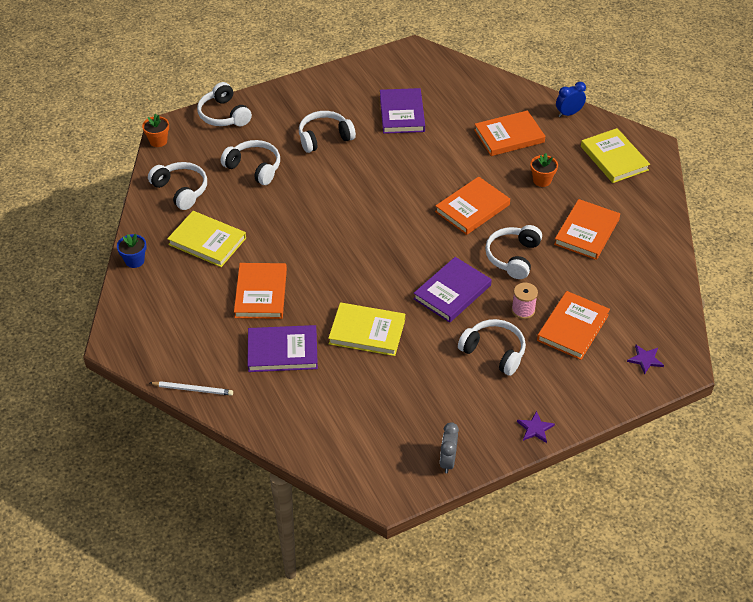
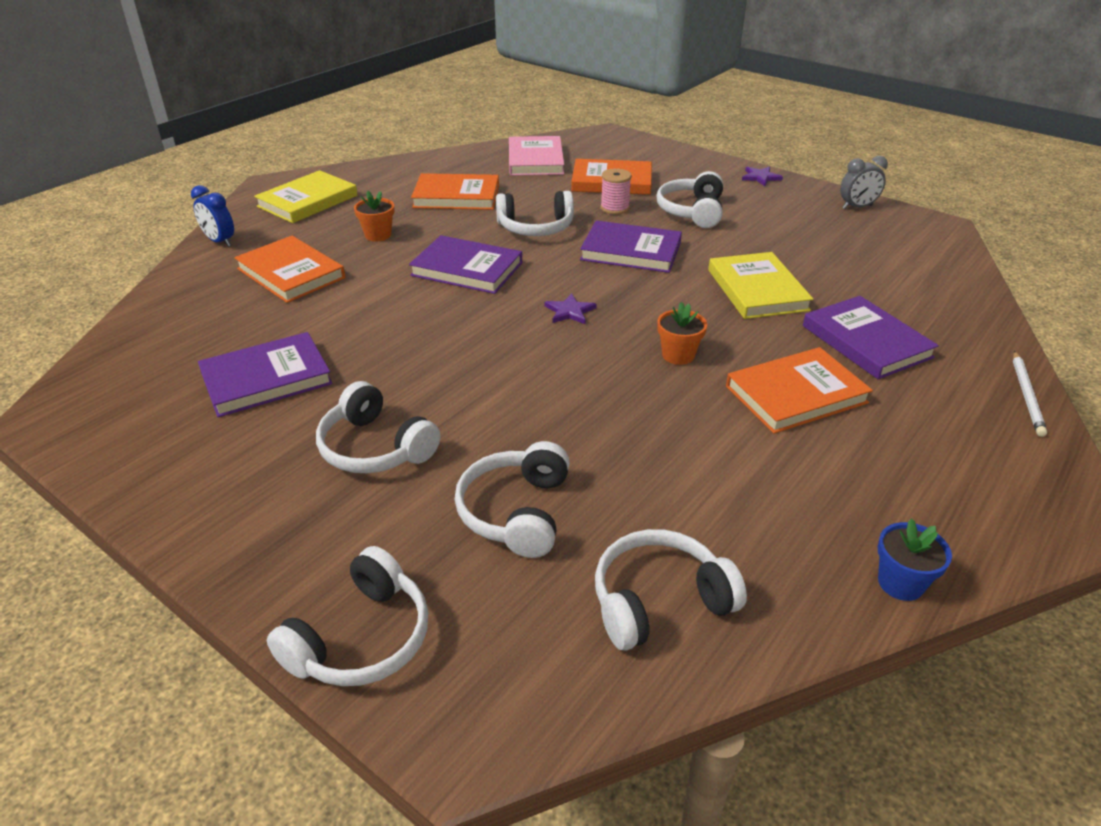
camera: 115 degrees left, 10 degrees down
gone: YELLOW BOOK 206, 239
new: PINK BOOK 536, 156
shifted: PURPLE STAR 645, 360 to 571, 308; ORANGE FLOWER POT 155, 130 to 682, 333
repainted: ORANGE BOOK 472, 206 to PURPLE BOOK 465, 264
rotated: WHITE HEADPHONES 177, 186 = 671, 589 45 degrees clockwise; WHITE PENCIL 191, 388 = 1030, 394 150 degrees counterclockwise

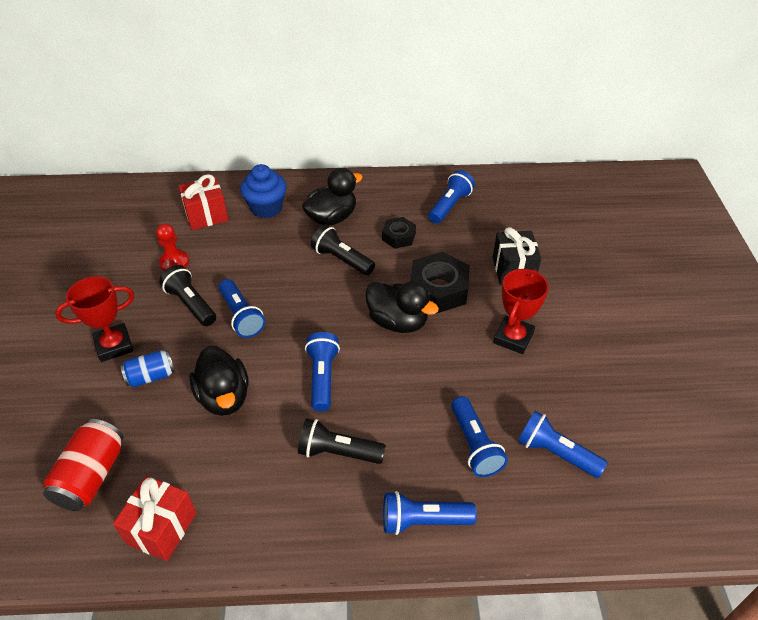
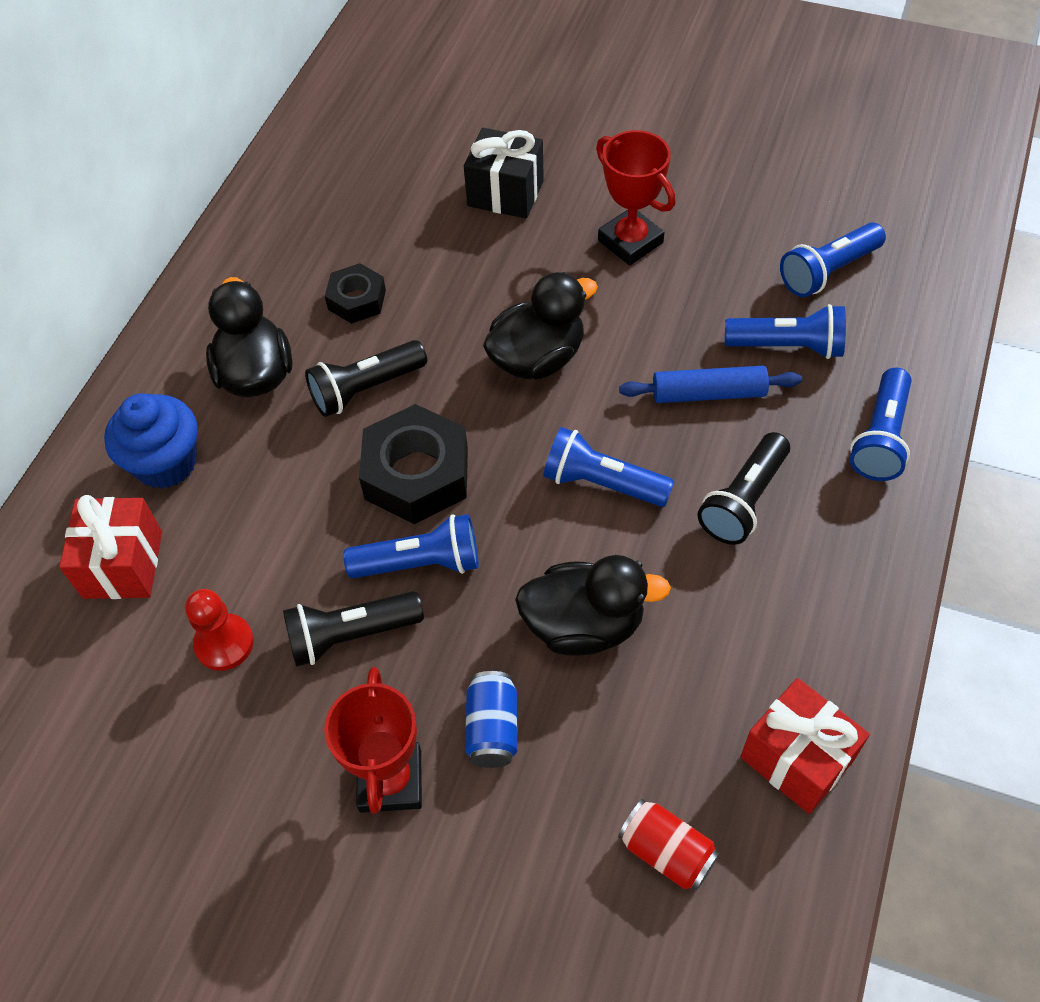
camera: 65 degrees left, 10 degrees up
gone: BLUE FLASHLIGHT 452, 197
new: BLUE ROLLING PIN 710, 384
shifted: BLACK NUT 440, 283 to 413, 464
scaled: RED CAN 83, 465 = 669, 844 x0.65

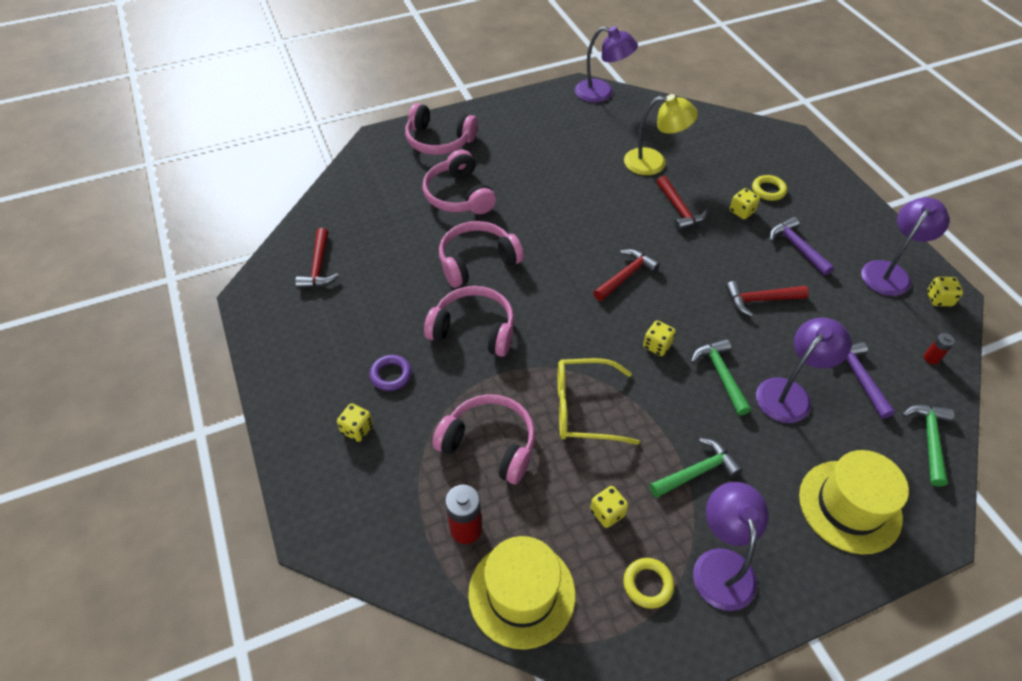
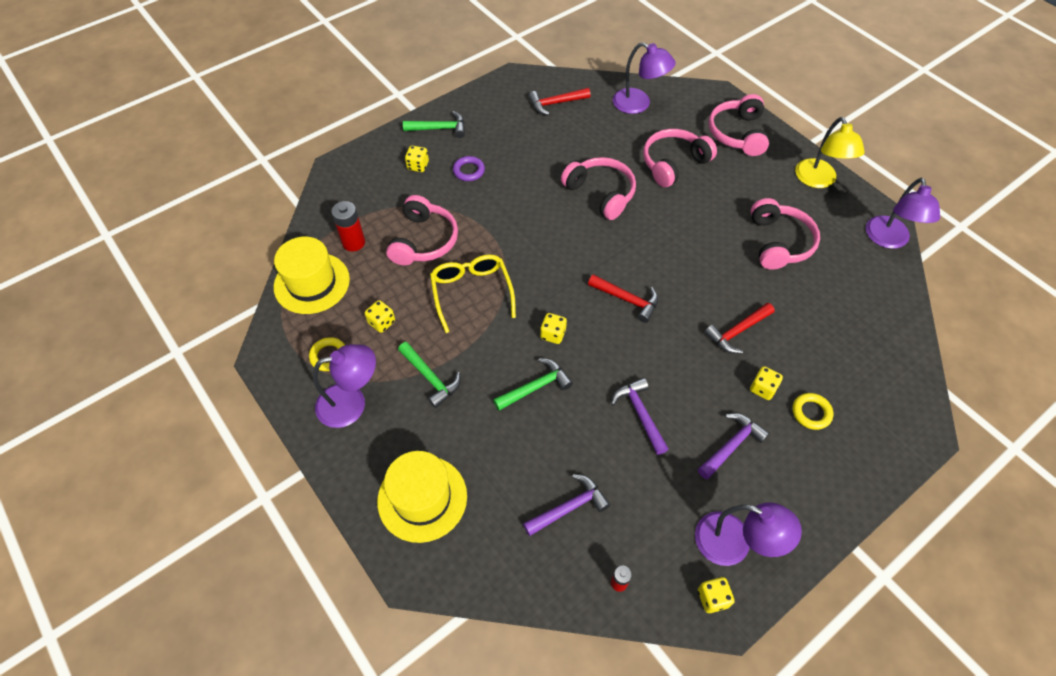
camera: 75 degrees right, 5 degrees up
shifted: GREEN HAMMER 928, 446 to 434, 124; PURPLE LAMP 803, 370 to 644, 78; PINK HEADPHONES 469, 321 to 785, 234; YELLOW LAMP 661, 134 to 830, 152
repainted: RED HAMMER 767, 299 to PURPLE HAMMER 640, 416

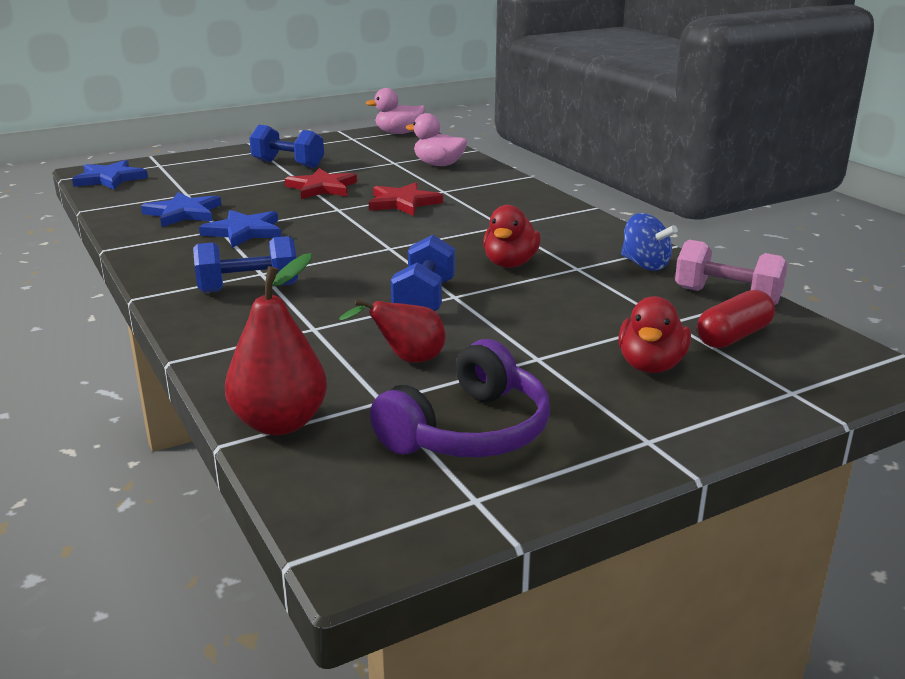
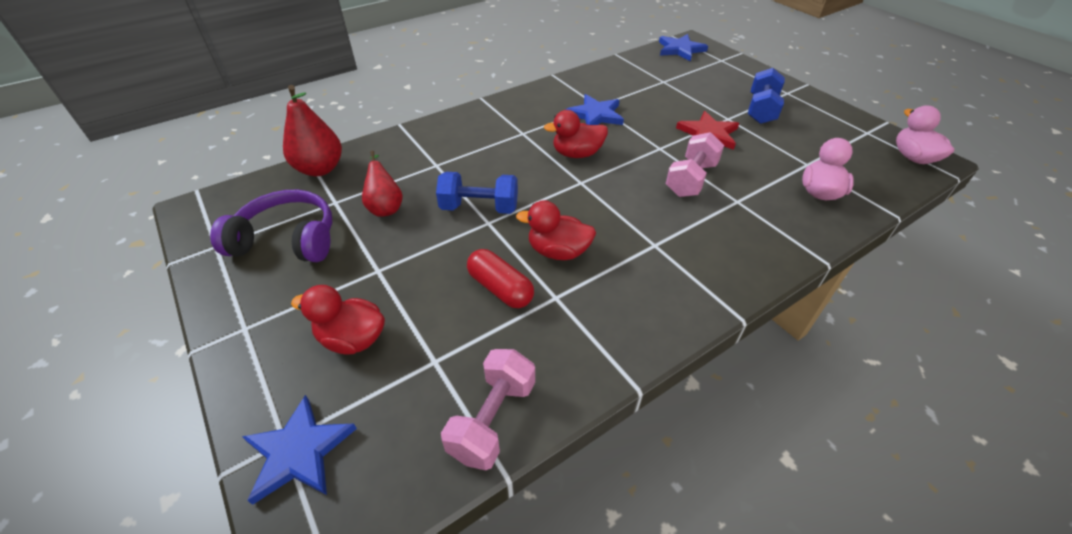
camera: 85 degrees right, 20 degrees up
gone: BLUE DUMBBELL 245, 264; BLUE SPINNING TOP 649, 242
new: RED DUCK 576, 134
shifted: BLUE STAR 181, 209 to 299, 450; RED CAPSULE 736, 319 to 500, 278
swapped: RED STAR 406, 199 to PINK DUMBBELL 695, 164
rotated: PURPLE HEADPHONES 460, 398 = 271, 226 150 degrees clockwise

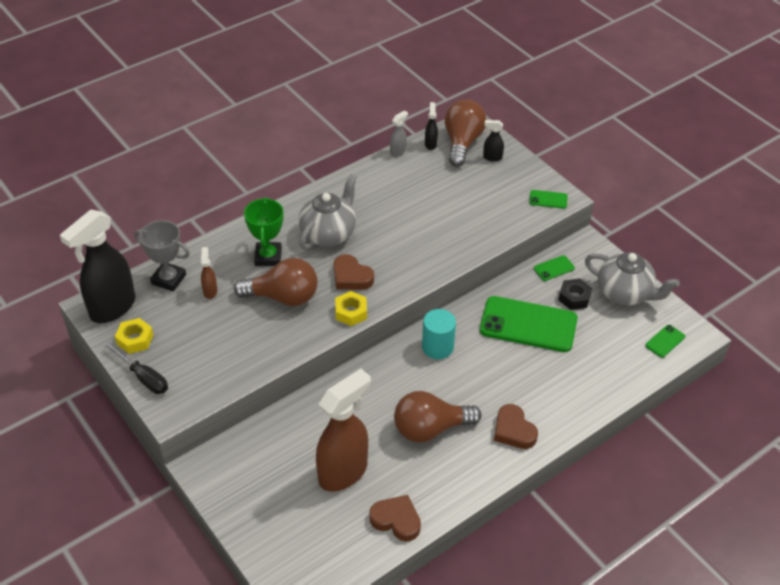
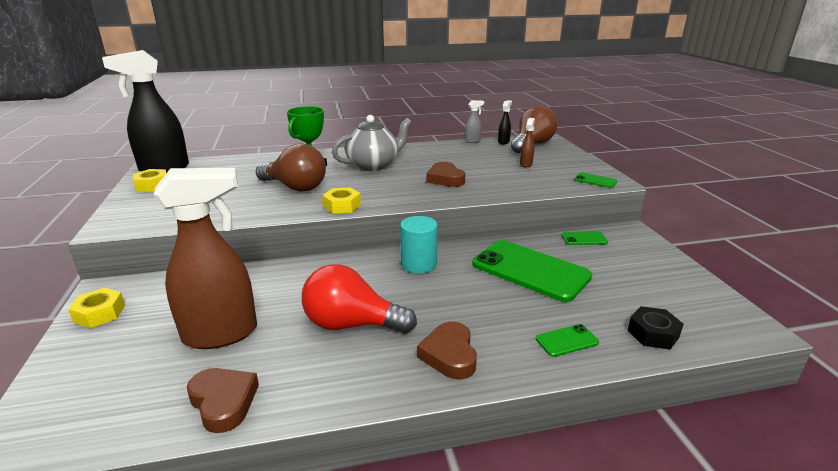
camera: 25 degrees right, 20 degrees down
gone: BLACK SCREWDRIVER 136, 368; GREY TROPHY 162, 256; BLACK SPRAY BOTTLE 493, 141; GREY TEAPOT 632, 278
new: YELLOW NUT 96, 308
shifted: BROWN HEART 353, 272 to 446, 174; BROWN SPRAY BOTTLE 209, 273 to 527, 143; GREEN PHONE 665, 341 to 567, 340; BLACK NUT 575, 294 to 655, 328
repainted: BROWN LIGHT BULB 437, 417 to RED LIGHT BULB 359, 298

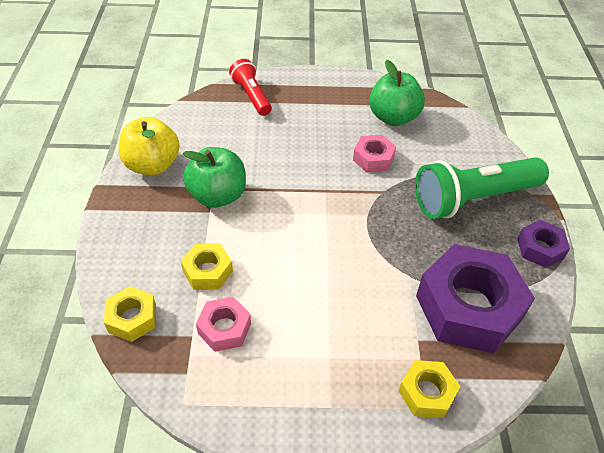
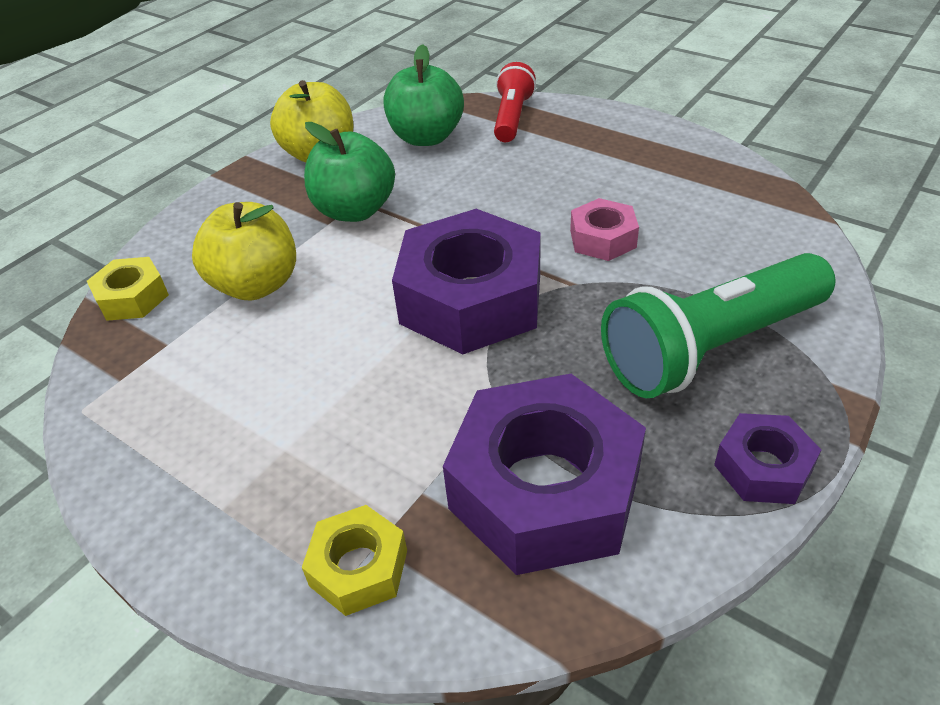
camera: 40 degrees right, 5 degrees down
gone: PINK NUT 223, 324
new: PURPLE NUT 466, 281
shifted: GREEN APPLE 397, 93 to 424, 95
swapped: YELLOW NUT 207, 267 to YELLOW APPLE 244, 251
rotated: GREEN FLASHLIGHT 482, 188 = 718, 325 45 degrees counterclockwise

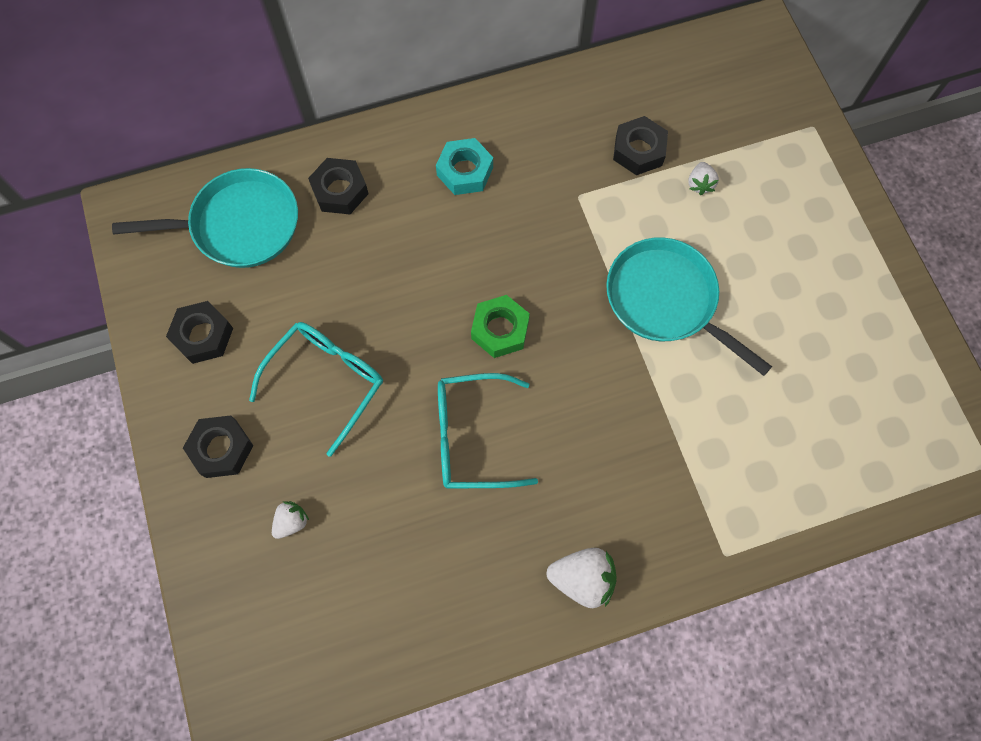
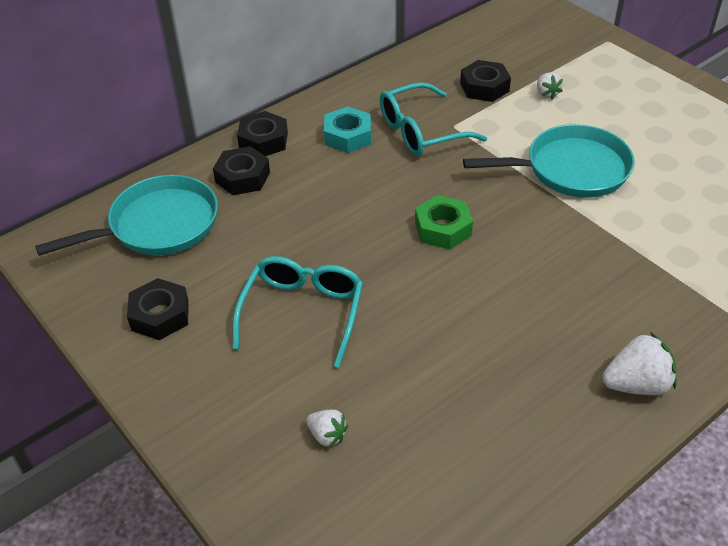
camera: 20 degrees left, 25 degrees down
shifted: BLACK NUT 218, 446 to 262, 133; TURQUOISE GLASSES 488, 430 to 433, 119
rotated: WHITE STRAWBERRY 290, 520 = 327, 429 105 degrees clockwise; TURQUOISE PAN 689, 306 = 549, 161 150 degrees clockwise

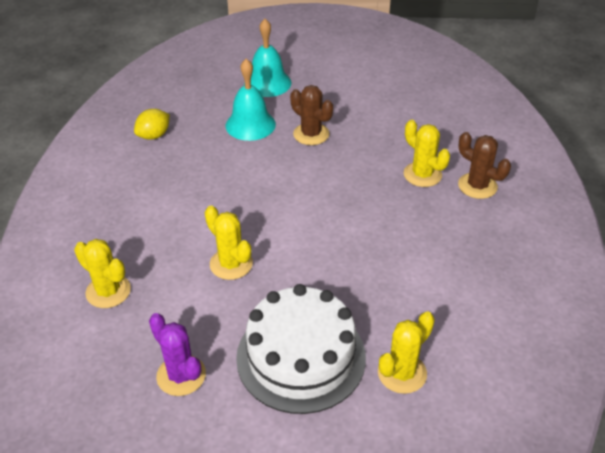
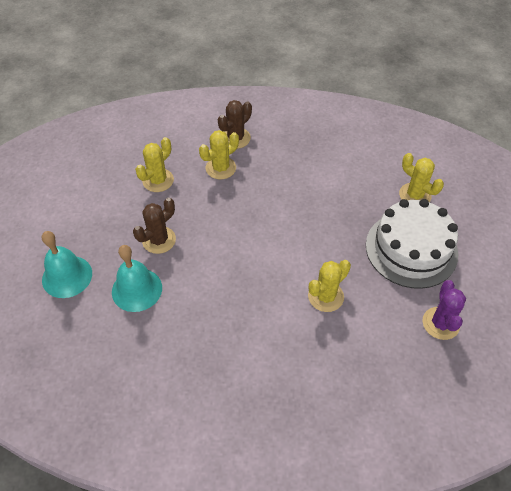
camera: 90 degrees left, 10 degrees up
gone: YELLOW LEMON 152, 124
shifted: YELLOW CACTUS 102, 273 to 154, 164
rotated: PURPLE CACTUS 177, 354 = 444, 310 45 degrees counterclockwise

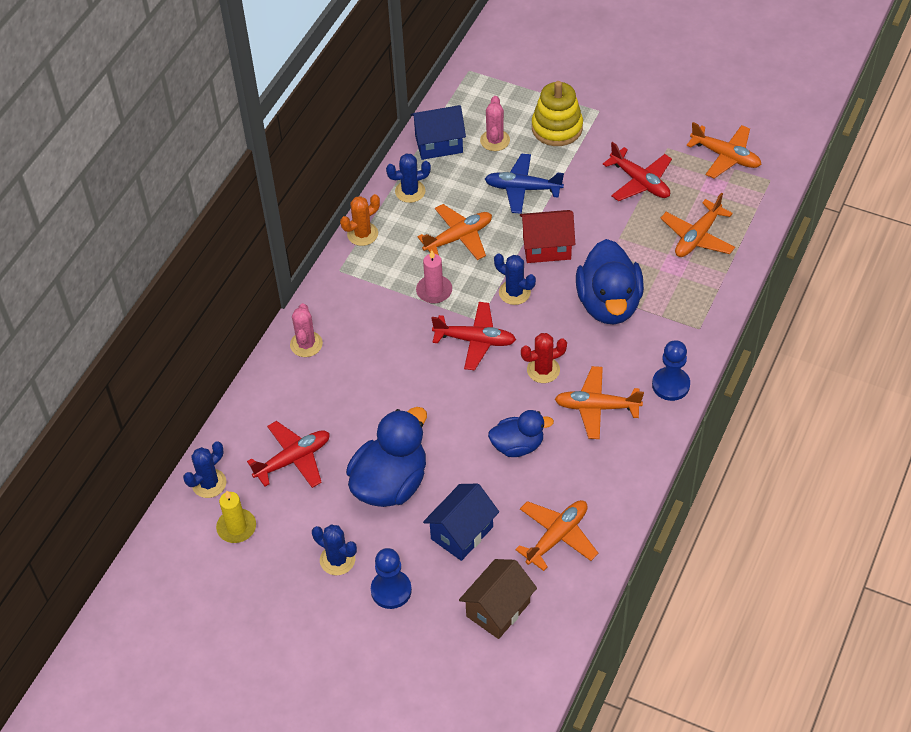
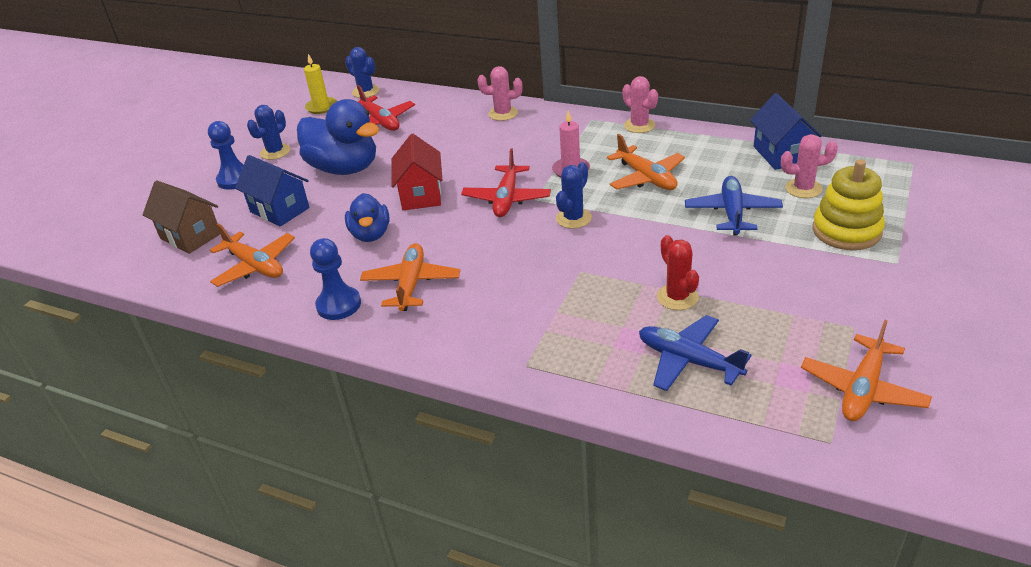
camera: 90 degrees right, 15 degrees down
gone: BLUE CACTUS 408, 178; BLUE DUCK 610, 282; RED PLANE 637, 171
shifted: BLUE PAWN 671, 370 to 335, 279; RED HOUSE 547, 236 to 416, 172; RED CACTUS 544, 358 to 678, 272
repainted: ORANGE CACTUS 360, 220 to PINK CACTUS 640, 104; ORANGE PLANE 698, 224 to BLUE PLANE 695, 353

